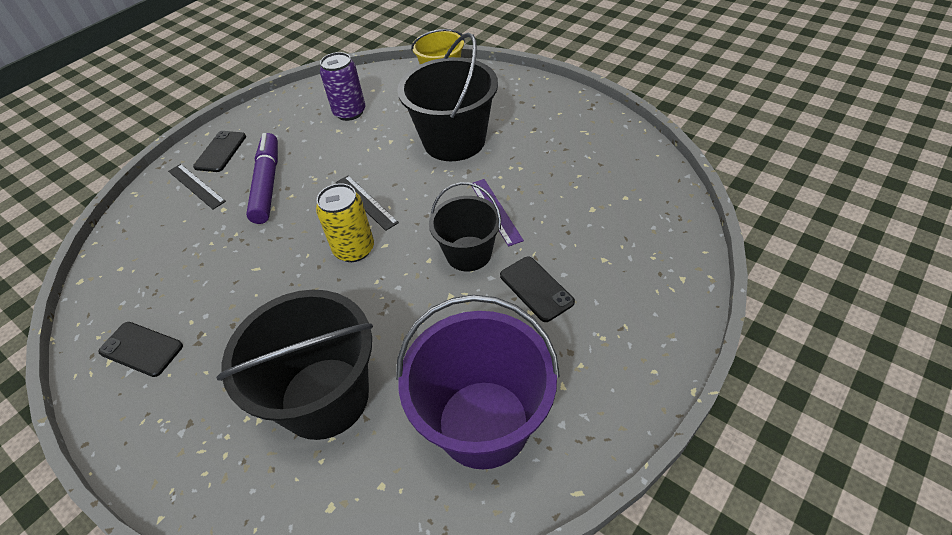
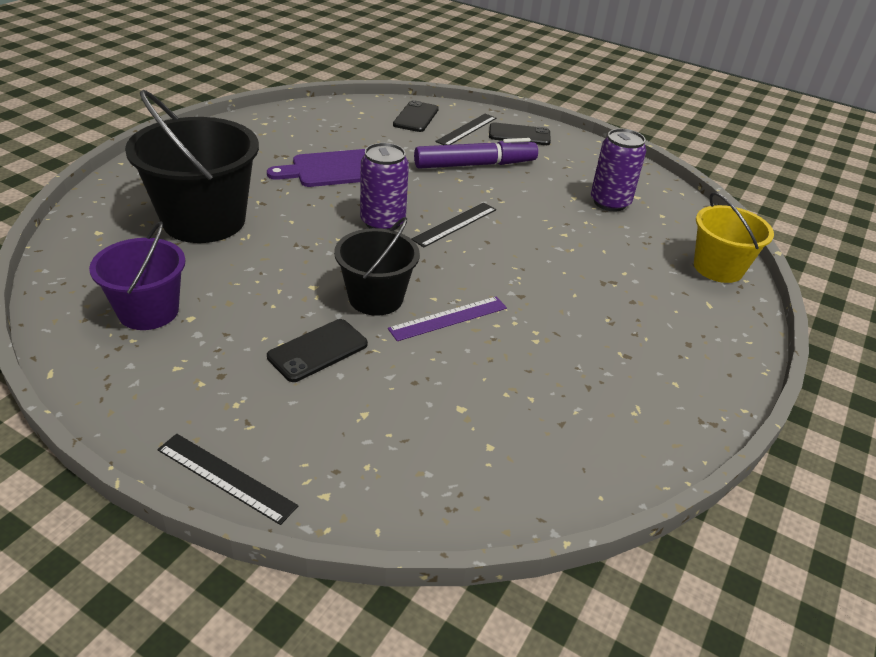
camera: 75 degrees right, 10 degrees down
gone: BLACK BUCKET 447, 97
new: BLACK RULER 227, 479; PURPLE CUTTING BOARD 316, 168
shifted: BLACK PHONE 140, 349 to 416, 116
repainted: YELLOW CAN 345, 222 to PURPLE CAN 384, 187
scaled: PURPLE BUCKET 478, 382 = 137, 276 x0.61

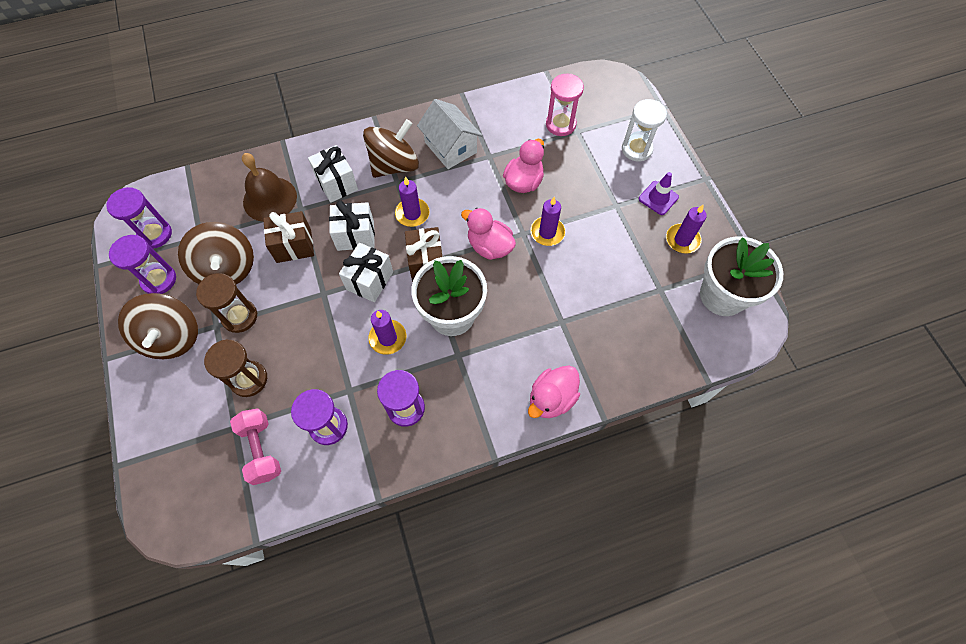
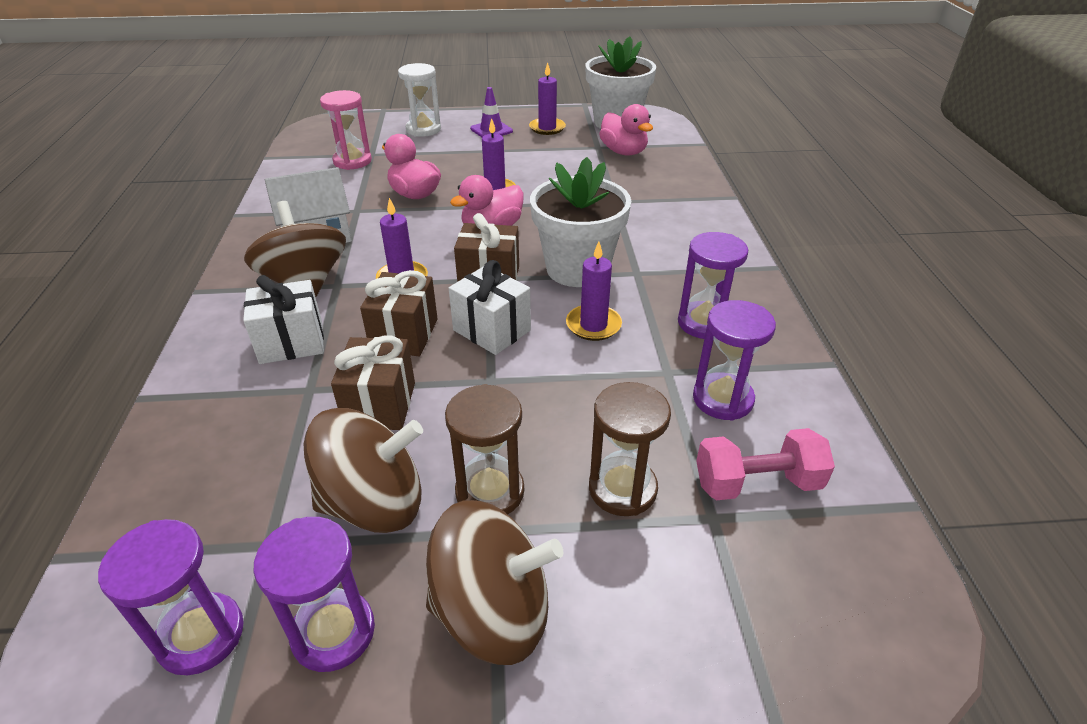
camera: 75 degrees left, 25 degrees down
gone: BROWN BELL 269, 187
shifted: PINK DUCK 554, 391 to 626, 129
repainted: WHITE GIFT 352, 225 to BROWN GIFT 399, 313

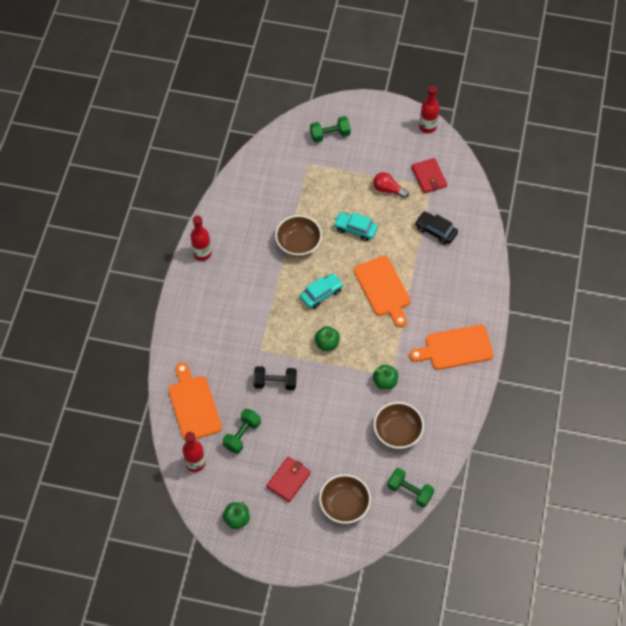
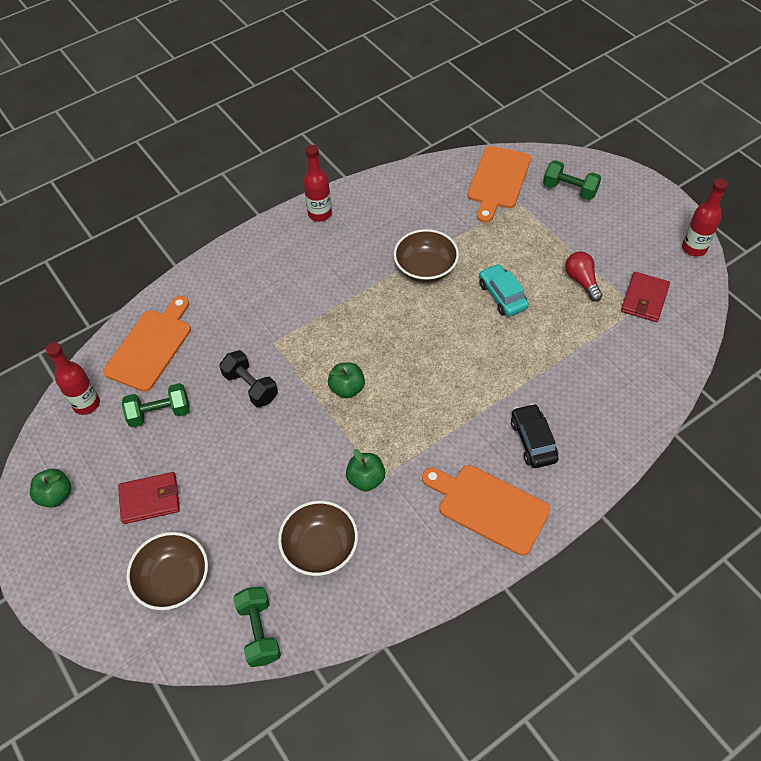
camera: 45 degrees right, 5 degrees down
gone: TURQUOISE CAR 321, 291
shifted: ORANGE CUTTING BOARD 382, 291 to 499, 184; BLACK CAR 436, 228 to 534, 435

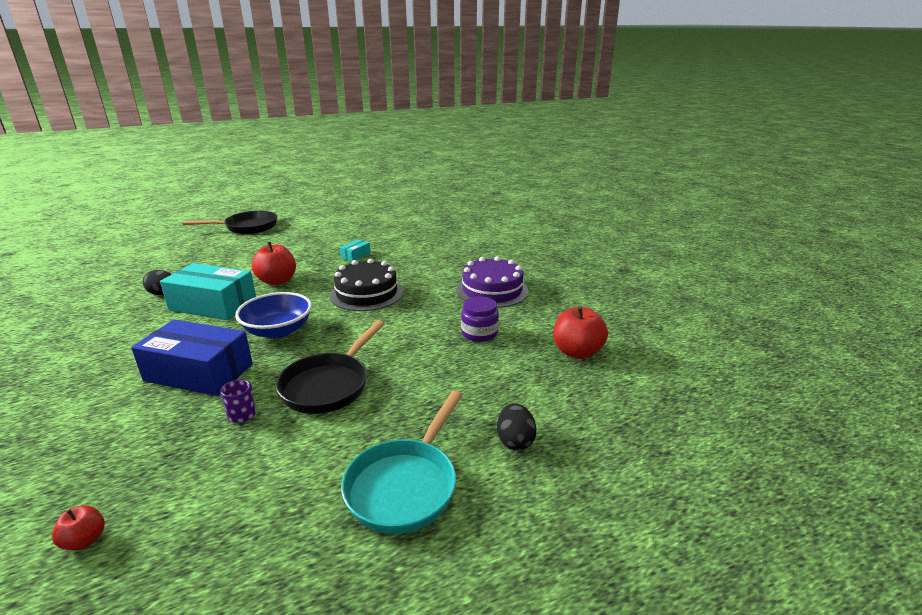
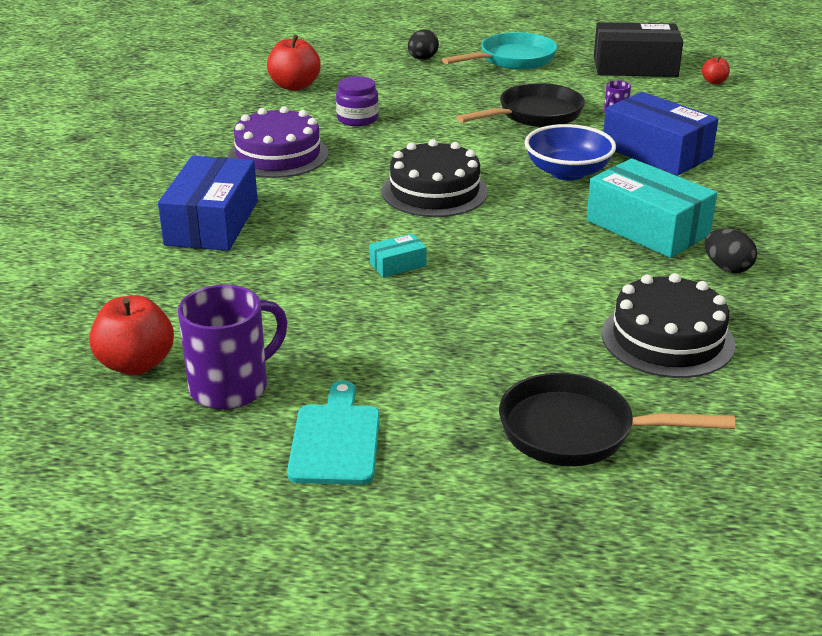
camera: 150 degrees left, 5 degrees up
new: BLUE BOX 208, 203; PURPLE MUG 233, 347; TURQUOISE CUTTING BOARD 333, 433; BLACK BOX 638, 49; BLACK CAKE 668, 325
shifted: RED APPLE 274, 263 to 131, 335

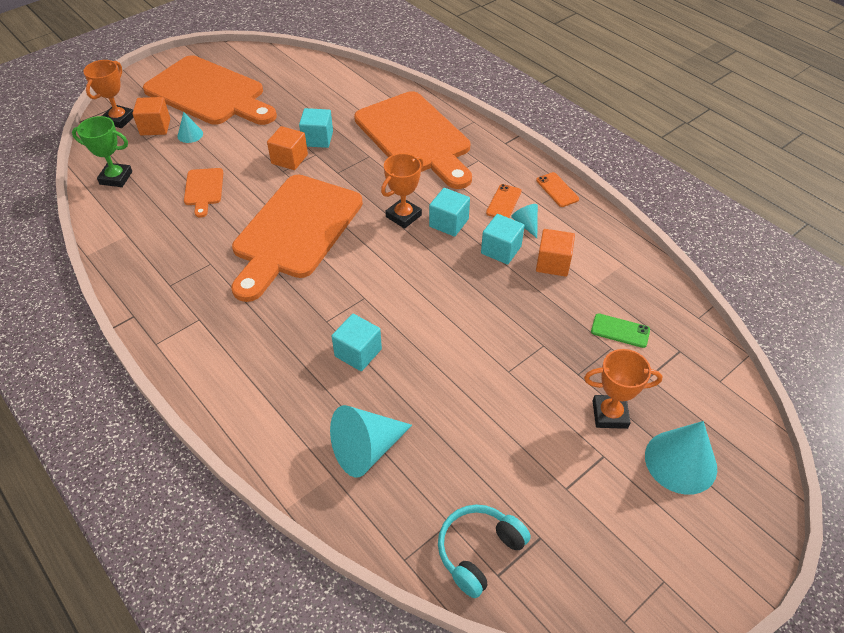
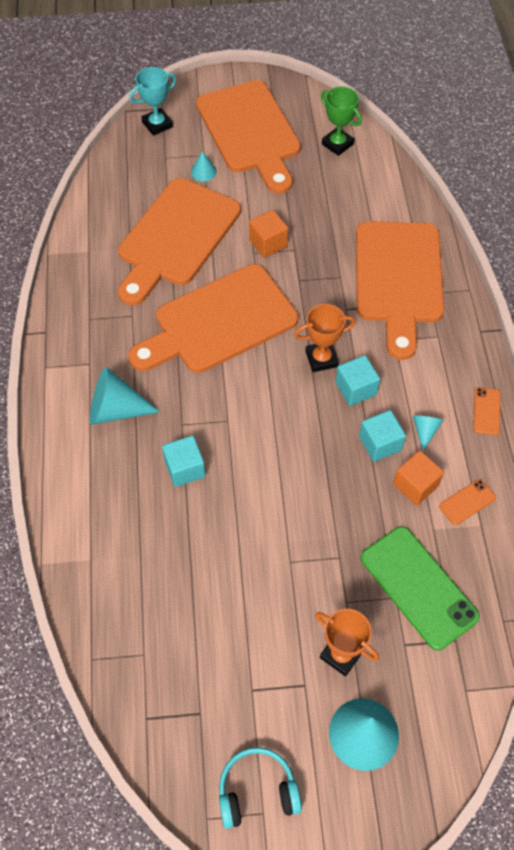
camera: 35 degrees right, 10 degrees up
gone: ORANGE CUBE 151, 116; TURQUOISE CUBE 316, 128
shifted: TURQUOISE CONE 371, 441 to 125, 396; TURQUOISE HEADPHONES 484, 551 to 260, 788; GREEN TROPHY 102, 151 to 341, 121; ORANGE PHONE 504, 201 to 467, 502
repainted: ORANGE TROPHY 108, 94 to TURQUOISE TROPHY 153, 101
scaled: ORANGE CUTTING BOARD 203, 193 = 179, 242 x2.34; GREEN PHONE 620, 330 = 420, 588 x2.13

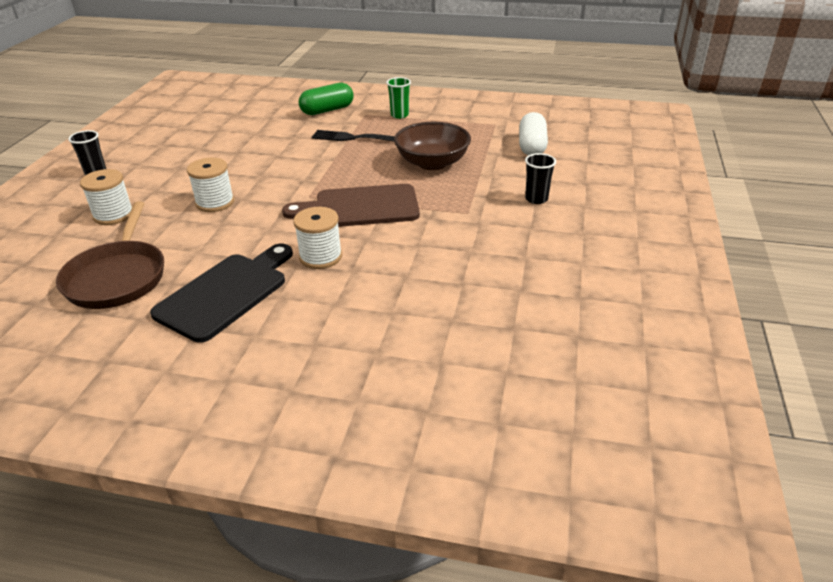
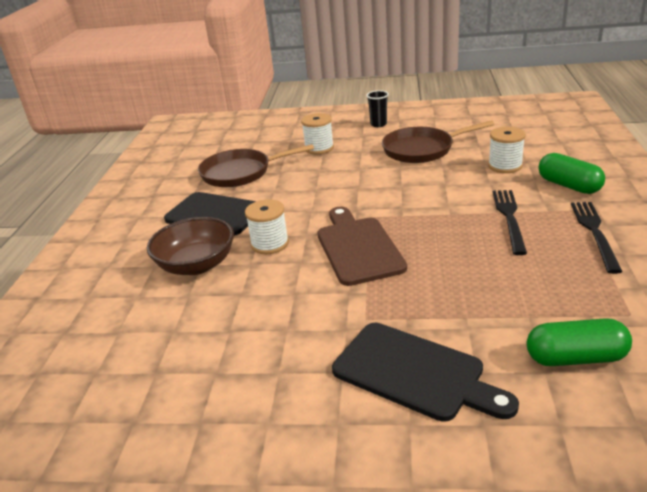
camera: 85 degrees right, 5 degrees down
new: BROWN PAN 438, 141
shifted: BROWN BOWL 432, 146 to 190, 246; WHITE SPOOL 210, 185 to 507, 150
swapped: BLACK CUP 540, 178 to BLACK CUTTING BOARD 425, 372; GREEN CUP 398, 98 to BLACK FORK 596, 238
repainted: WHITE CAPSULE 533, 133 to GREEN CAPSULE 579, 342

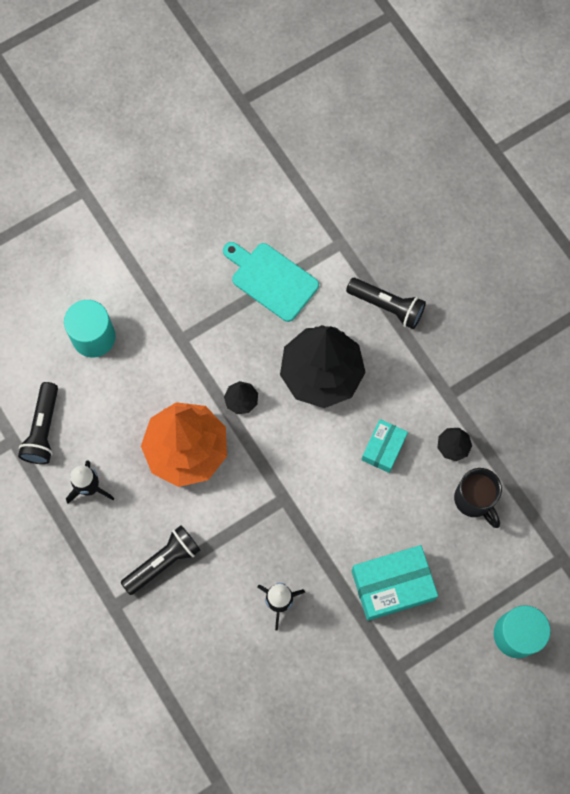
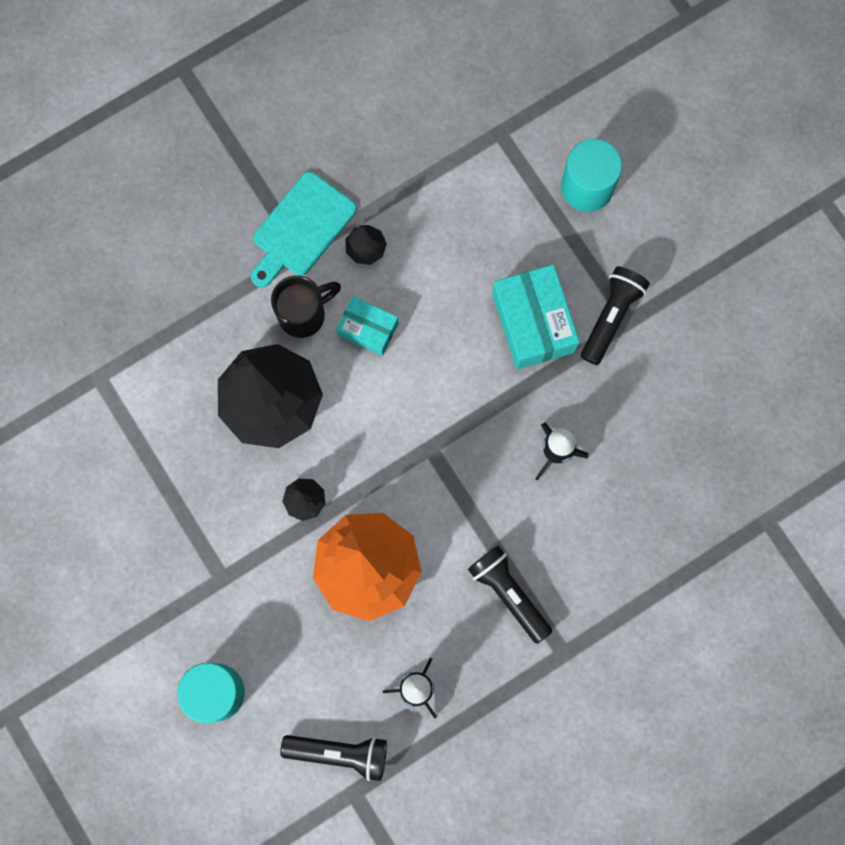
camera: 90 degrees left, 5 degrees up
shifted: TURQUOISE CUTTING BOARD 271, 282 to 303, 230; BLACK MUG 478, 498 to 306, 306; BLACK FLASHLIGHT 386, 303 to 615, 315

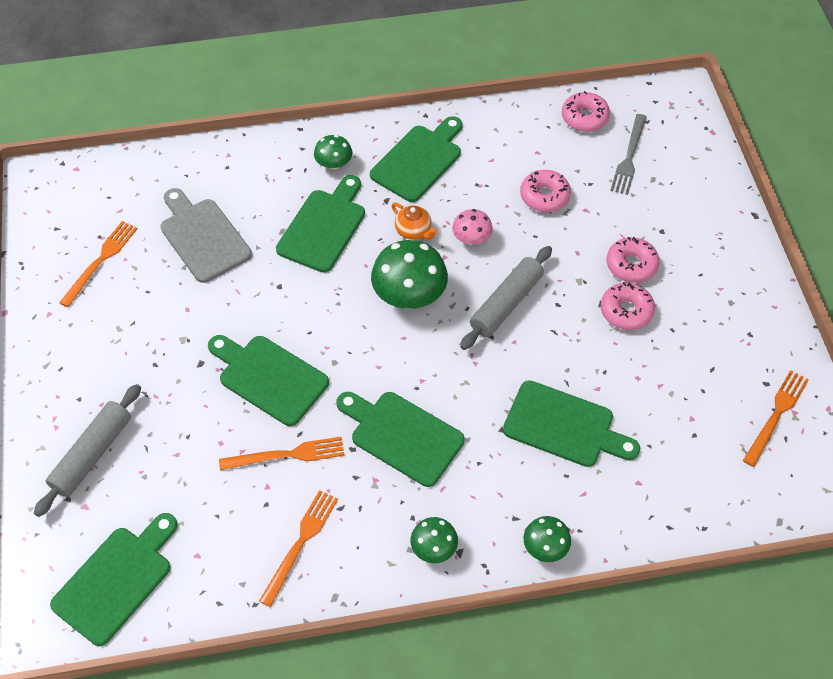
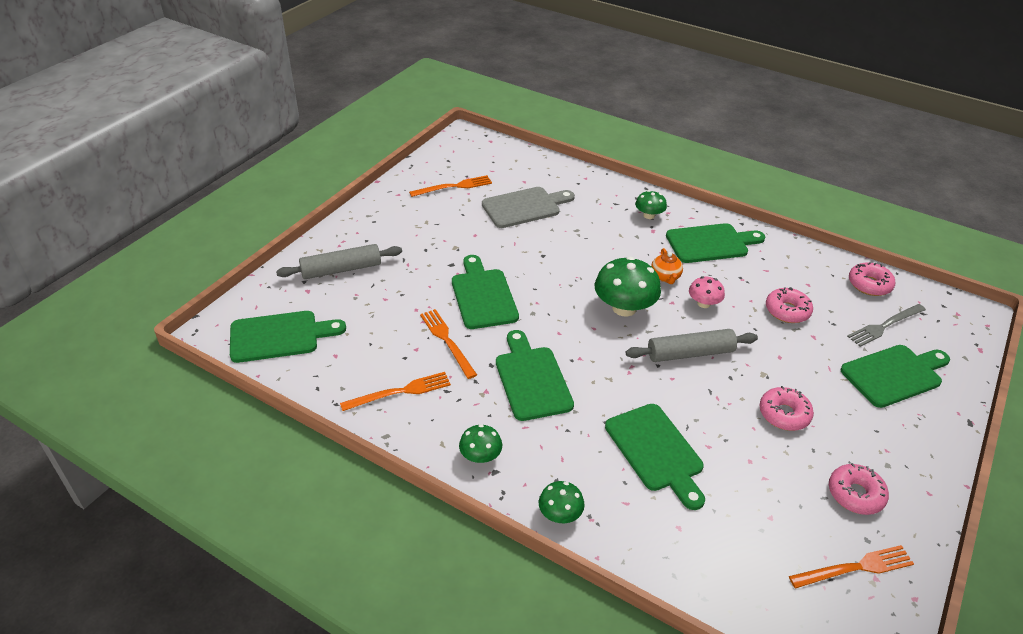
camera: 40 degrees right, 15 degrees down
shifted: PINK DONUT 633, 260 to 859, 489; GREEN CUTTING BOARD 320, 224 to 895, 376
rotated: ORANGE FORK 282, 453 = 448, 344 150 degrees counterclockwise; GREY CUTTING BOARD 206, 235 = 528, 207 60 degrees clockwise

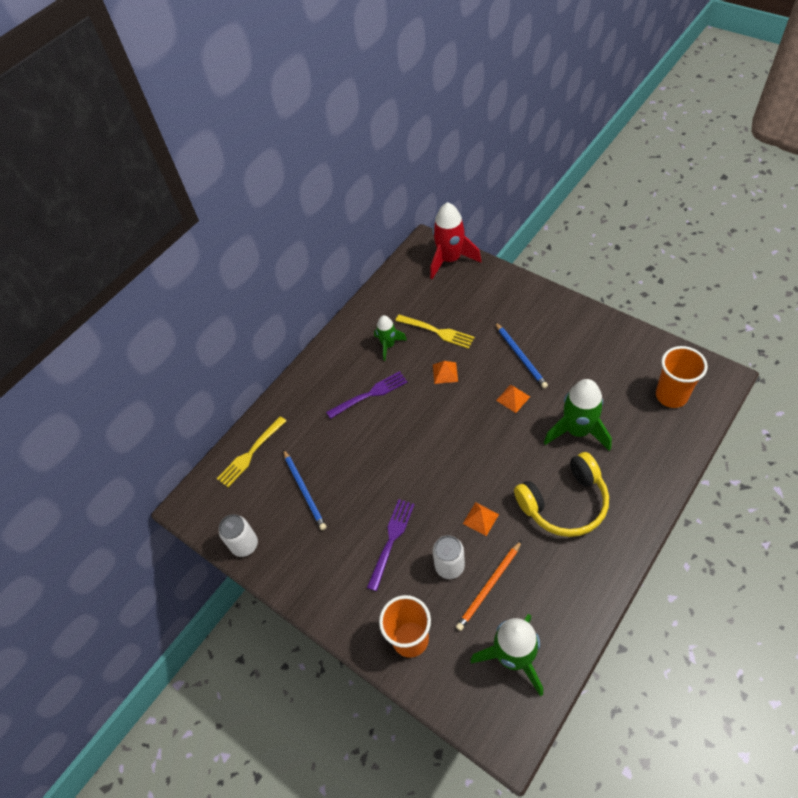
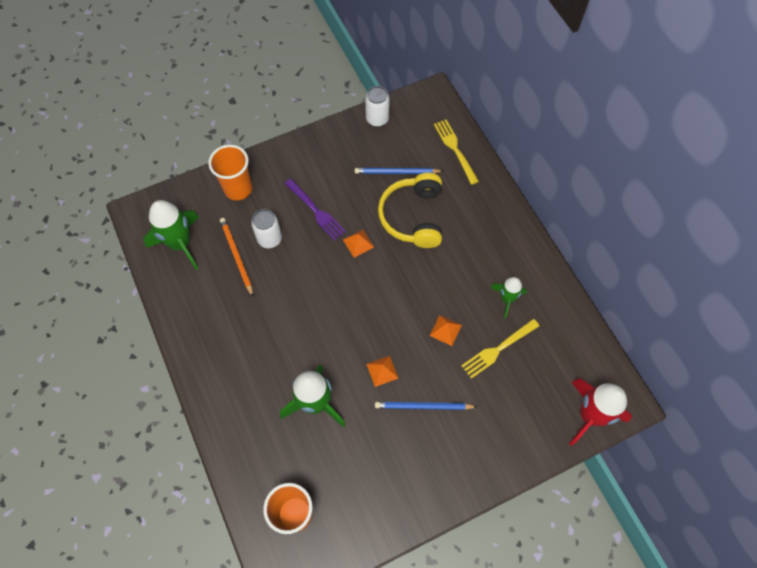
camera: 110 degrees right, 10 degrees up
gone: PURPLE FORK 366, 395
shifted: ORANGE PYRAMID 481, 519 to 358, 244; YELLOW HEADPHONES 561, 494 to 410, 210

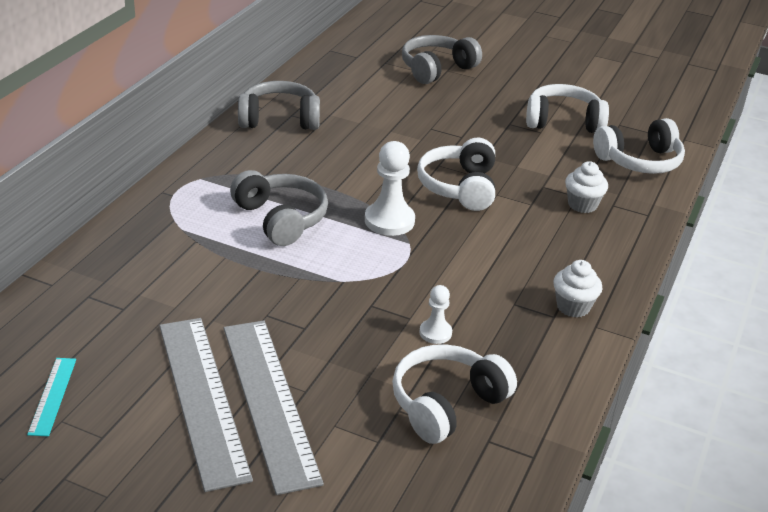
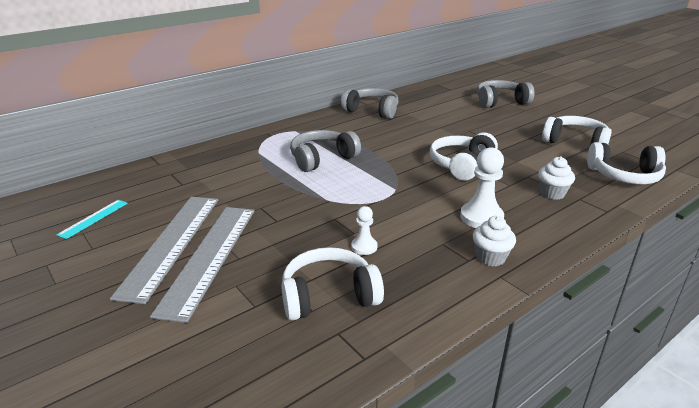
camera: 30 degrees right, 5 degrees down
shifted: WHITE PAWN 390, 188 to 482, 187
rotated: GREY HEADPHONES 279, 208 = 325, 151 120 degrees counterclockwise

